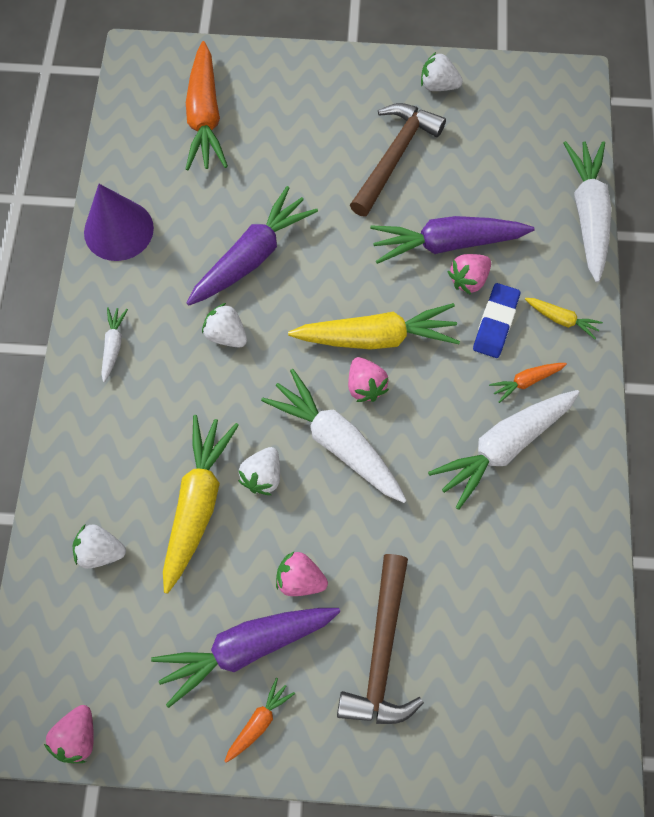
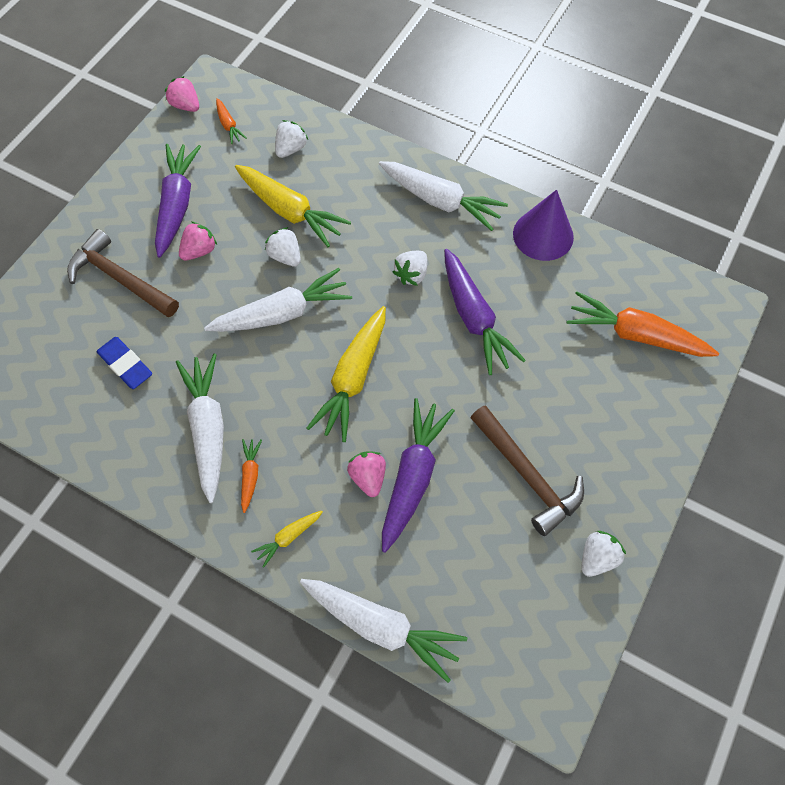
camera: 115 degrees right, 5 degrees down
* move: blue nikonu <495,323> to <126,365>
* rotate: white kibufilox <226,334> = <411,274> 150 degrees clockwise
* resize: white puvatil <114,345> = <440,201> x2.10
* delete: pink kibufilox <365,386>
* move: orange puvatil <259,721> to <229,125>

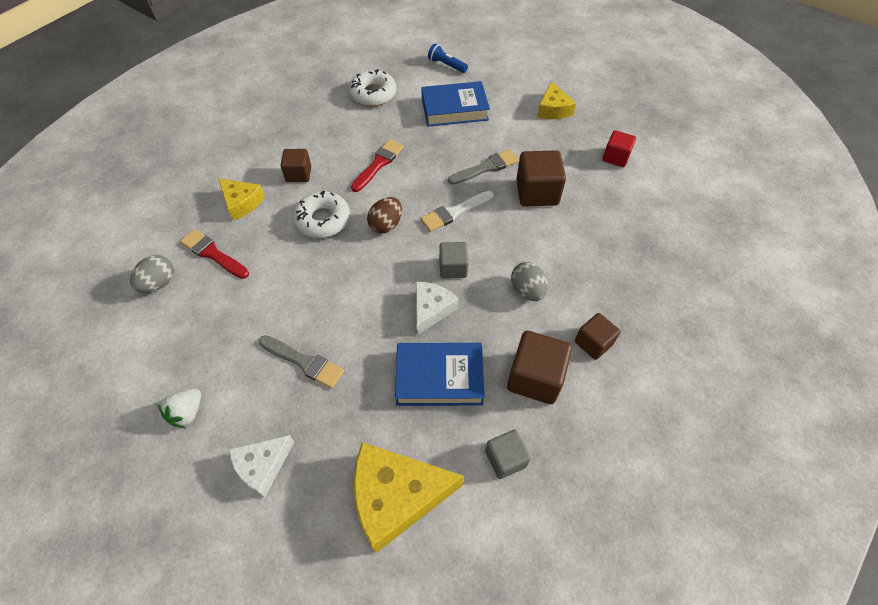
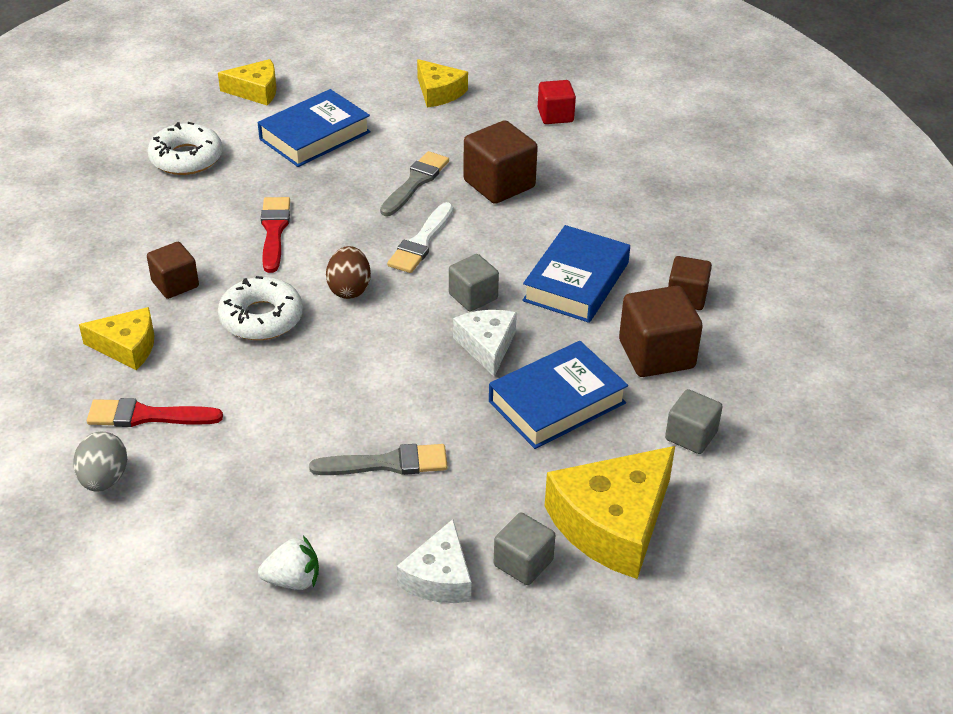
camera: 35 degrees left, 15 degrees down
* replace: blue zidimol <446,65> to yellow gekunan <256,91>
* replace: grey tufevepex <527,291> to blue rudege <576,281>
* rotate: white kibufilox <187,413> = <293,580> 90 degrees counterclockwise
* insert: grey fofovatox <523,563>

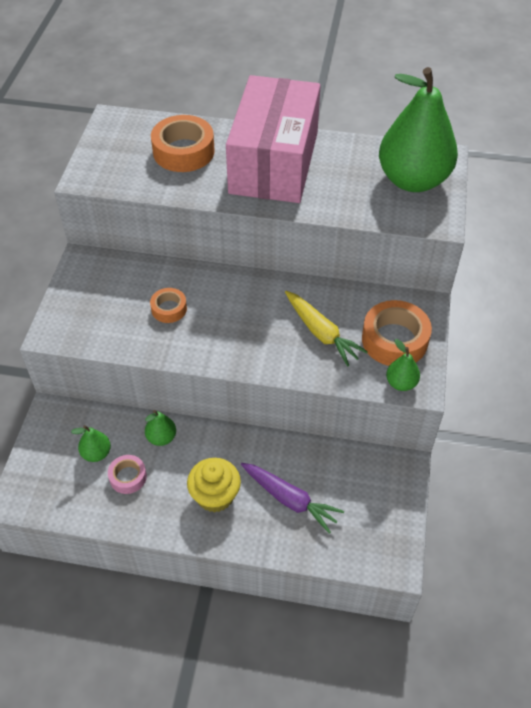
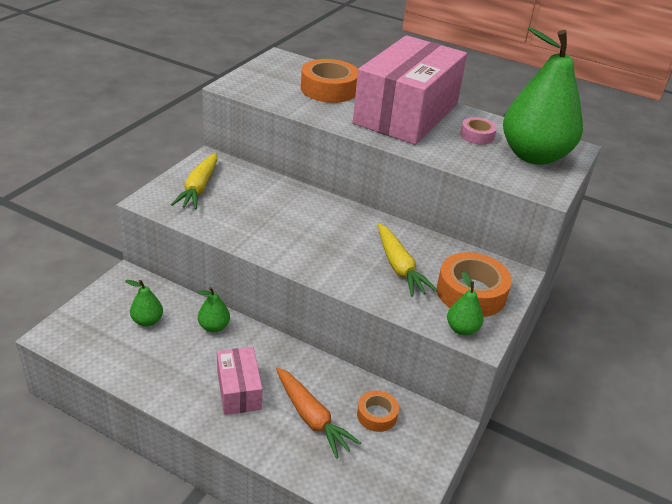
camera: 15 degrees right, 15 degrees down
* move: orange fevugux <169,309> to <377,415>
* move: pink fevugux <128,477> to <477,136>
* replace: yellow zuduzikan <215,496> to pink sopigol <239,390>
* recolor: purple puvatil <290,499> to orange puvatil <311,417>
* insert: yellow puvatil <199,188>

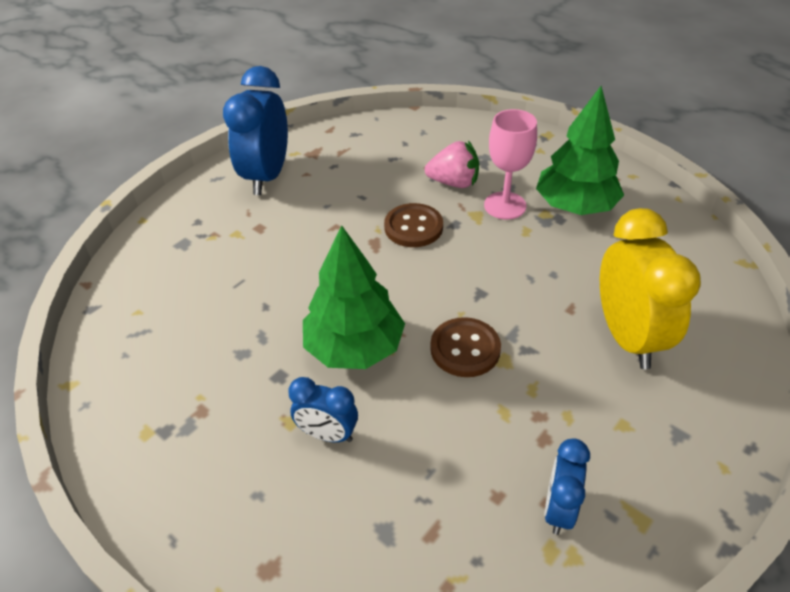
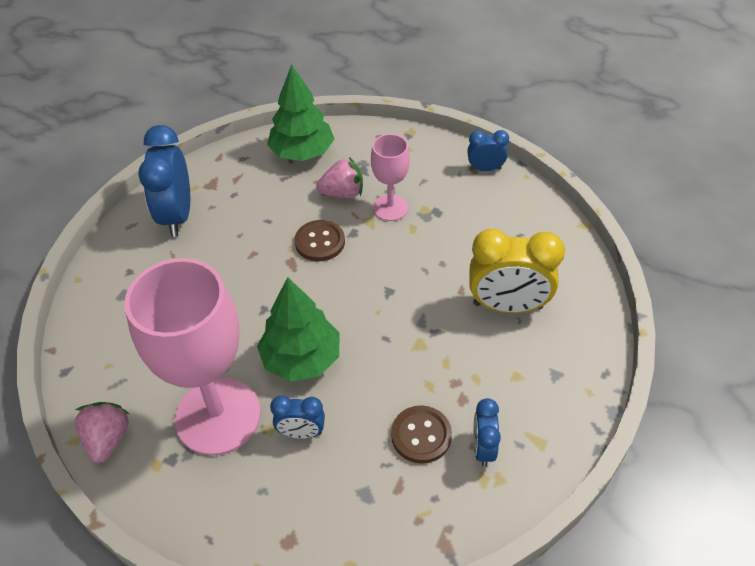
camera: 15 degrees left, 5 degrees up
* move: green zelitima <575,206> to <302,152>
* rotate: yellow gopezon <627,337> = <507,306> 120 degrees clockwise
* move: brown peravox <465,349> to <421,435>
* insert: blue gopezon <485,169>
* insert: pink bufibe <218,416>
* insert: pink kibufilox <108,439>

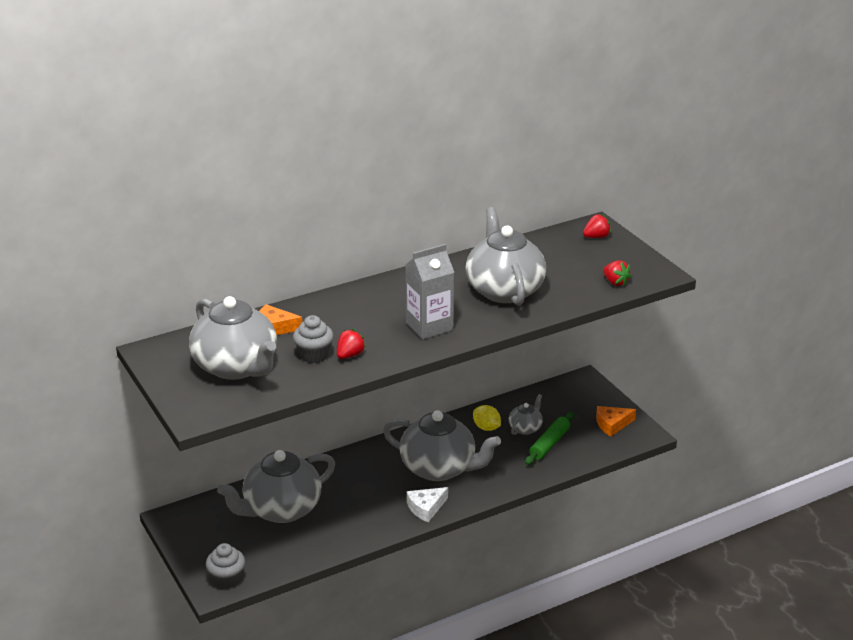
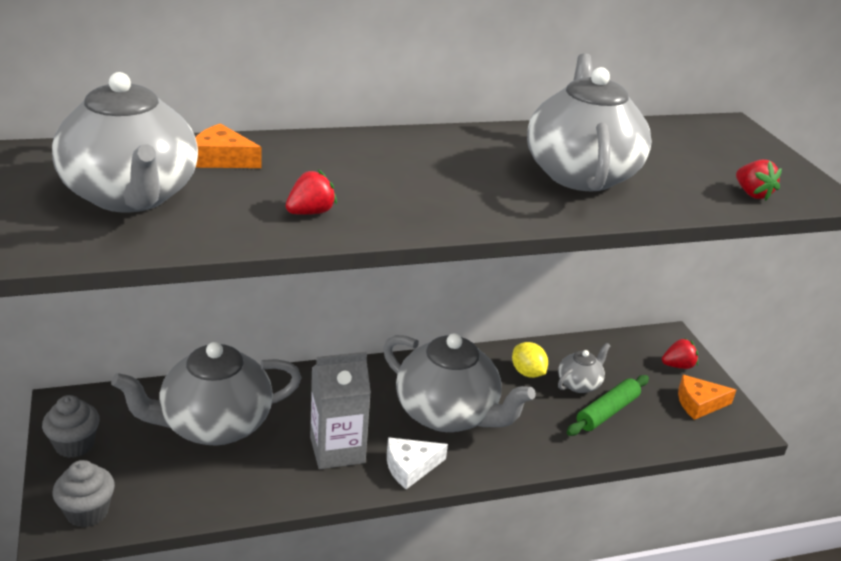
camera: 10 degrees right, 0 degrees up
* move: red kibufilox <596,237> to <678,366>
* move: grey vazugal <429,326> to <337,450>
* move: grey zuduzikan <314,355> to <74,445>

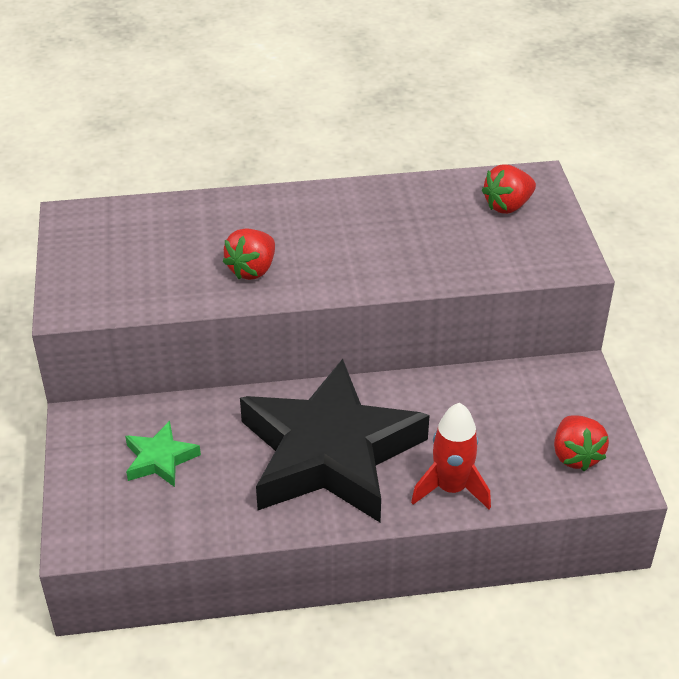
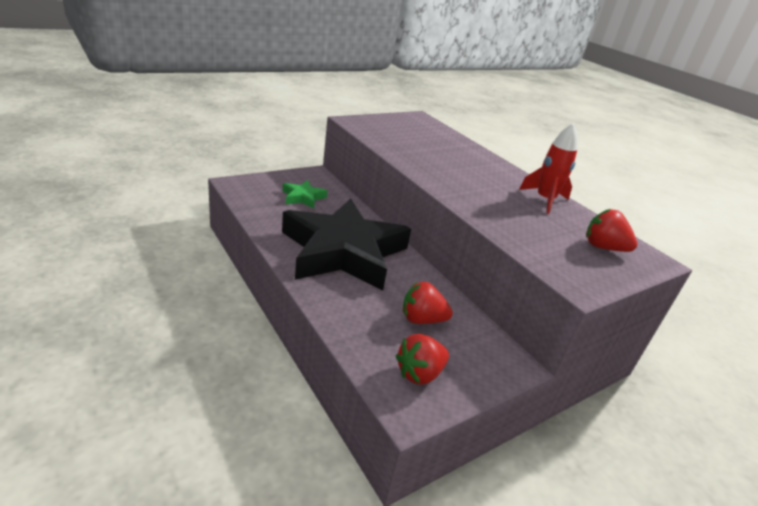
camera: 60 degrees right, 10 degrees down
* move: red kibufilox <252,270> to <422,319>
* move: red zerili <451,488> to <545,200>

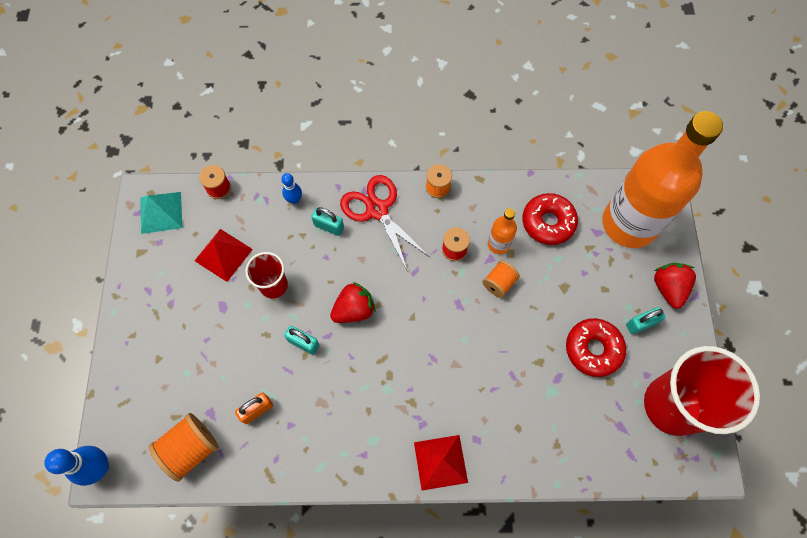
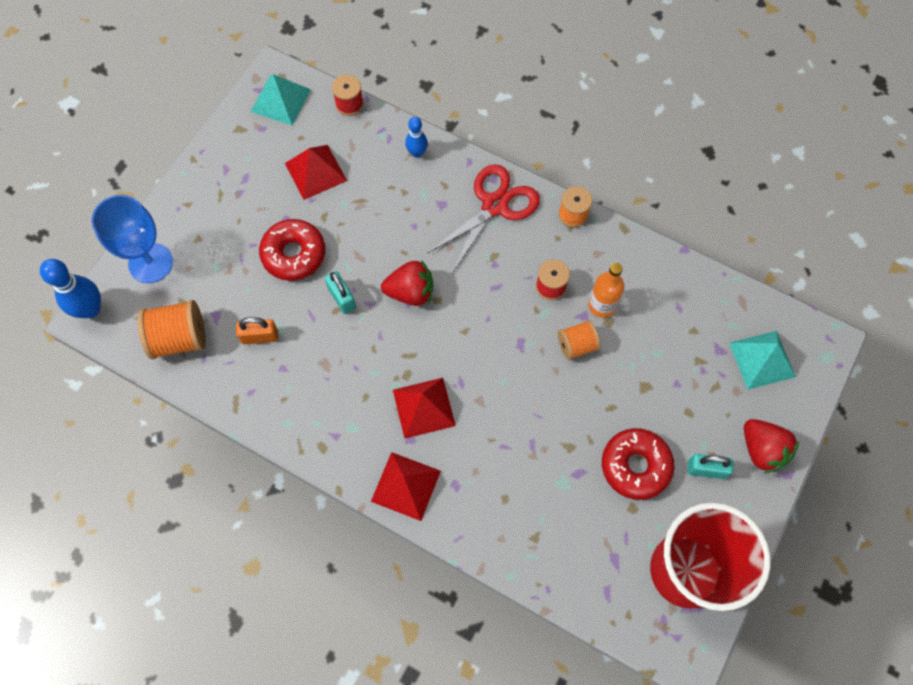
camera: 30 degrees right, 0 degrees up
* replace: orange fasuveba <629,223> to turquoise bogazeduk <762,359>
* rotate: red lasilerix <377,210> = <495,205> 45 degrees clockwise
* move: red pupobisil <548,222> to <294,254>
* delete: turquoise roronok <329,226>
* delete: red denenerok <273,285>
* rotate: red kibufilox <668,288> = <762,450> 120 degrees clockwise
* insert: blue bufibe <150,263>
* insert: red bogazeduk <424,407>

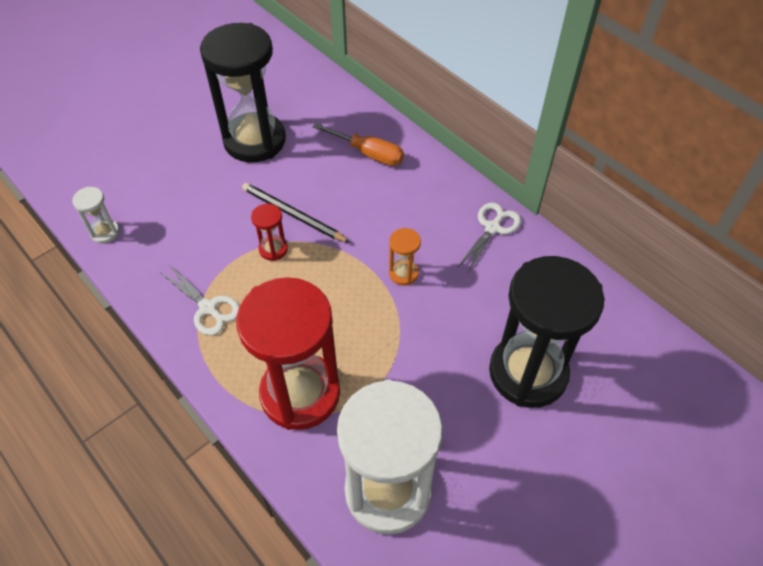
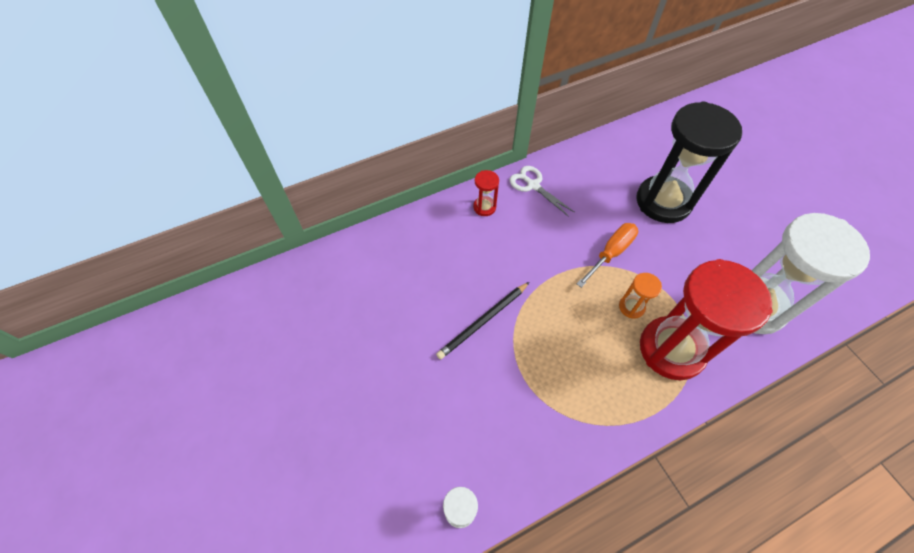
camera: 75 degrees left, 5 degrees up
* delete: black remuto <254,141>
* move: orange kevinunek <368,153> to <610,253>
* move: red remuto <273,249> to <484,207>
* move: orange remuto <403,273> to <631,307>
* delete: white lasilerix <208,308>

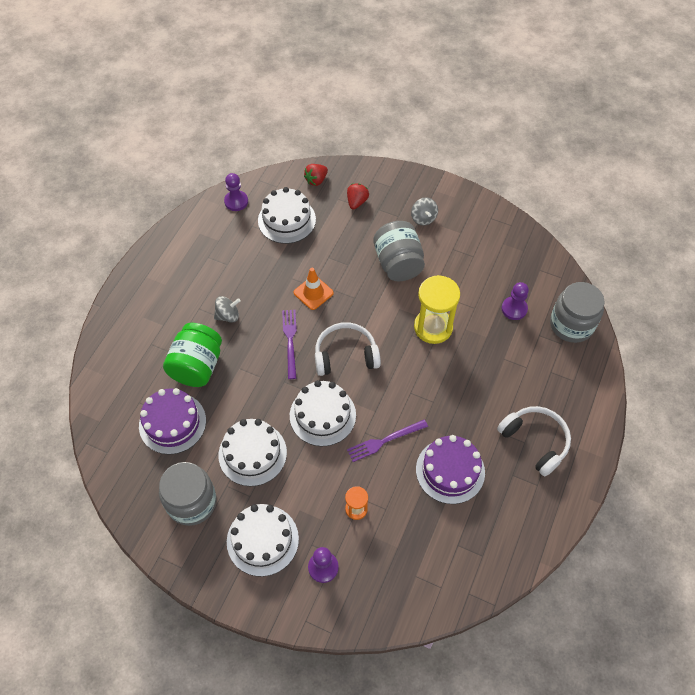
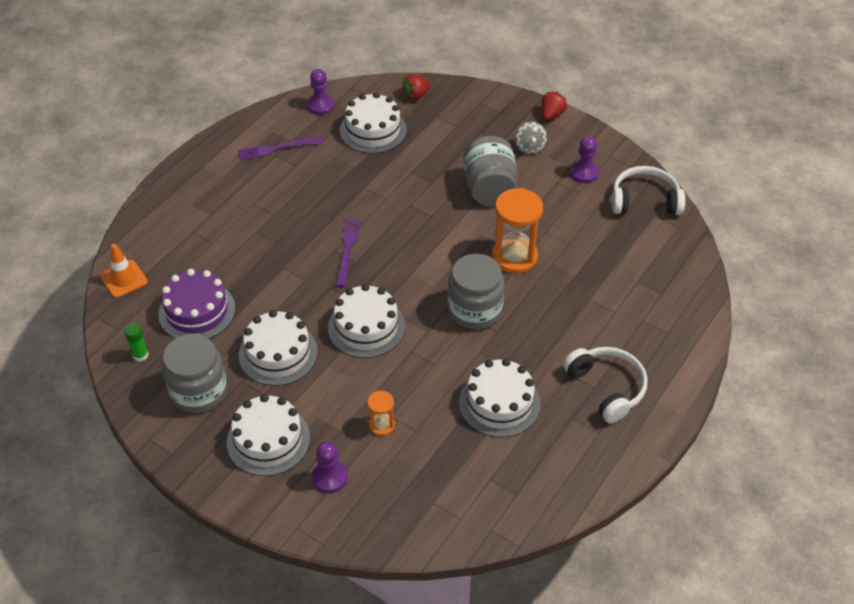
camera: 10 degrees right, 10 degrees down
* move: red kibufilox <356,202> to <551,114>
* move: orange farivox <313,293> to <124,279>
* recolor: yellow remuto <433,327> to orange remuto <514,257>
* move: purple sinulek <514,309> to <584,173>
* move: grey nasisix <571,324> to <475,310>
* delete: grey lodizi <228,316>
* move: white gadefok <345,355> to <644,201>
* delete: green nasisix <197,366>
* move: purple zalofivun <384,441> to <277,148>
* recolor: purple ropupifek <450,471> to white ropupifek <499,403>
* insert: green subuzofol <140,355>

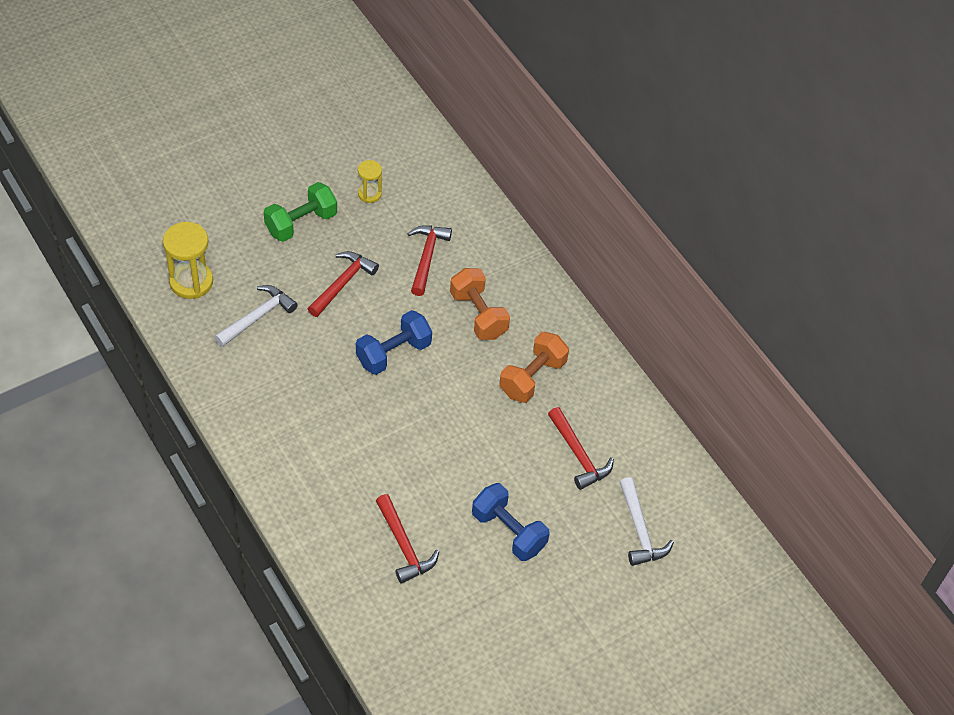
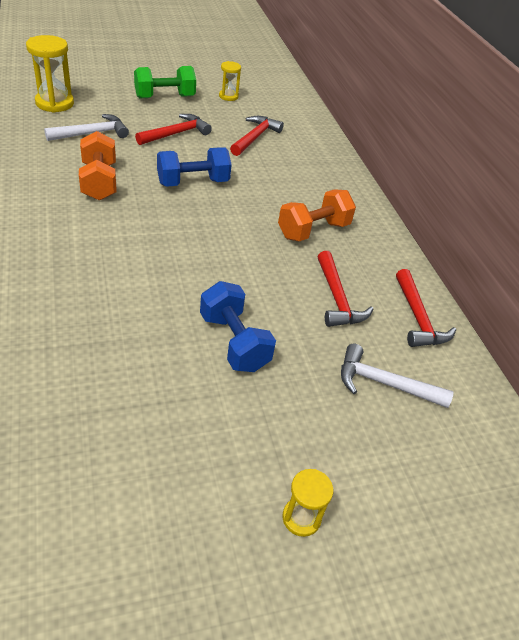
camera: 15 degrees right, 10 degrees down
* move: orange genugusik <478,315> to <99,182>
* rotate: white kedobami <640,530> = <384,383> 105 degrees clockwise
* move: red kedobami <404,546> to <418,318>
* insert: yellow remuto <301,518>

